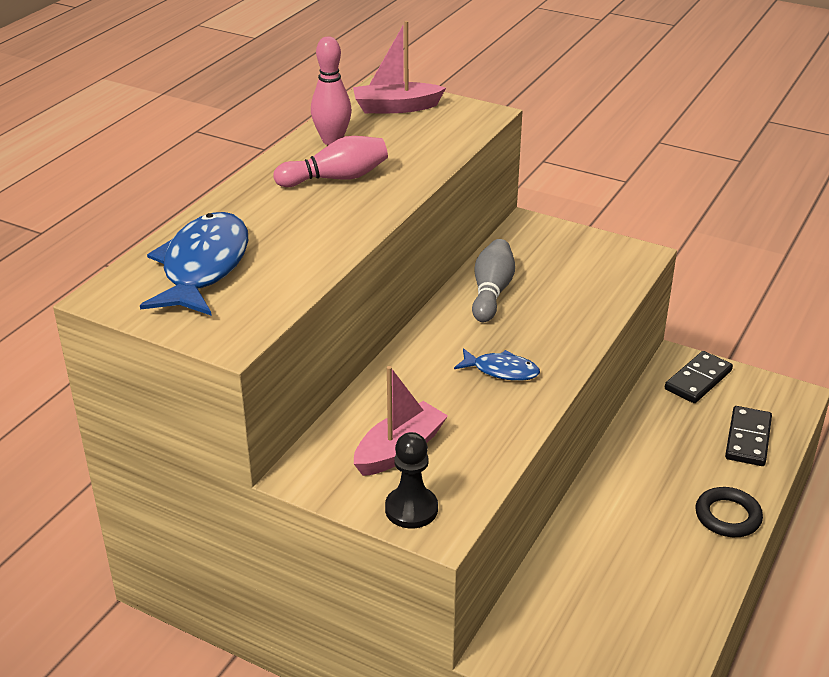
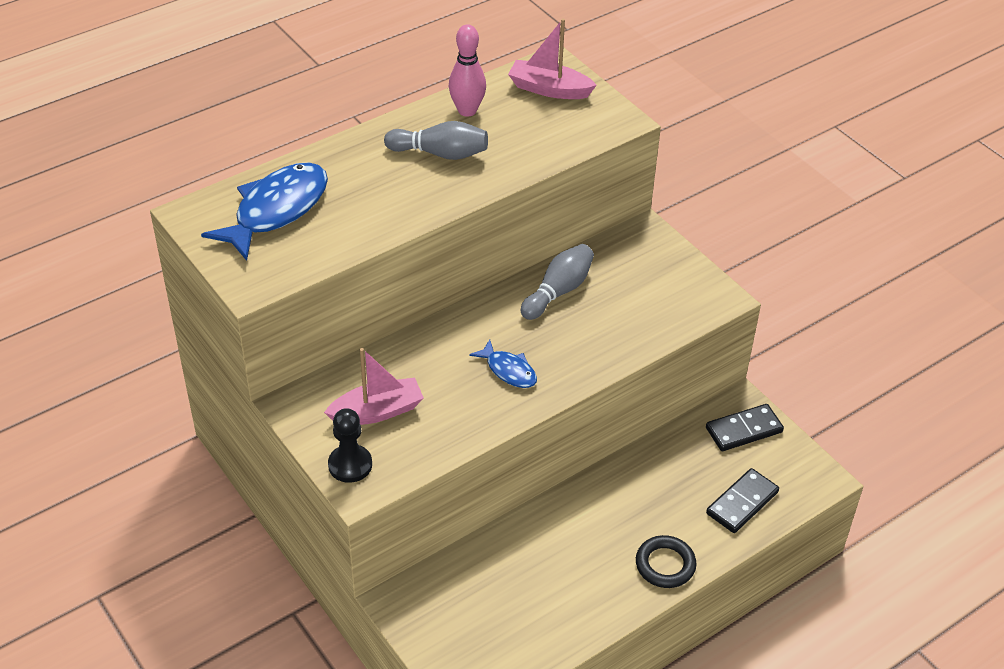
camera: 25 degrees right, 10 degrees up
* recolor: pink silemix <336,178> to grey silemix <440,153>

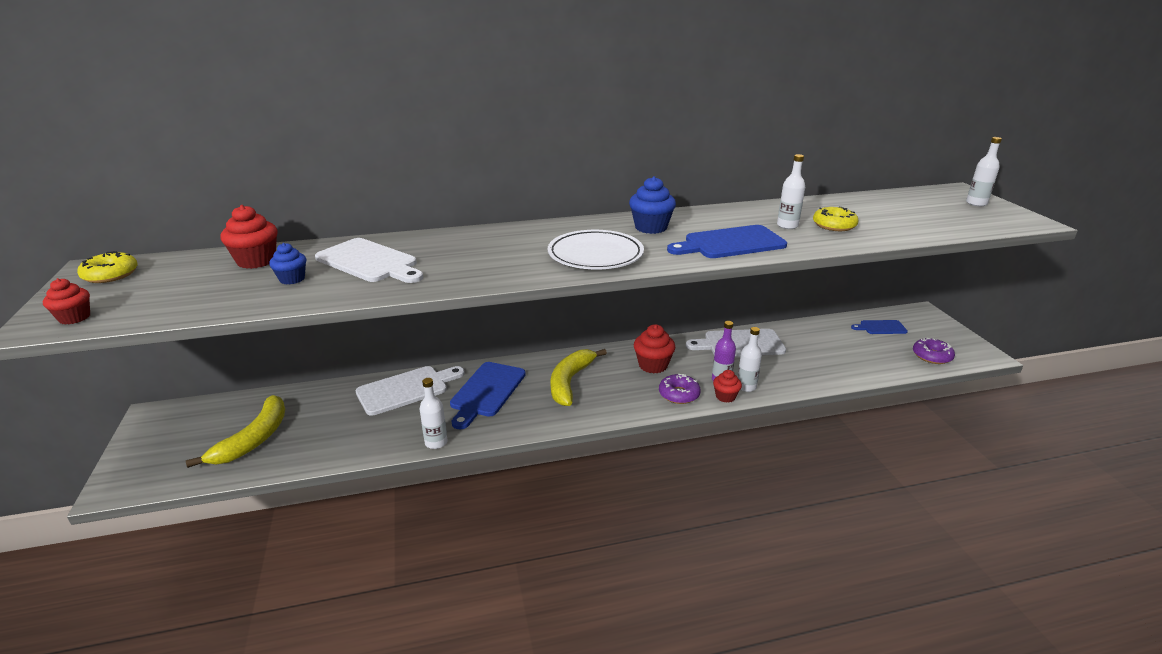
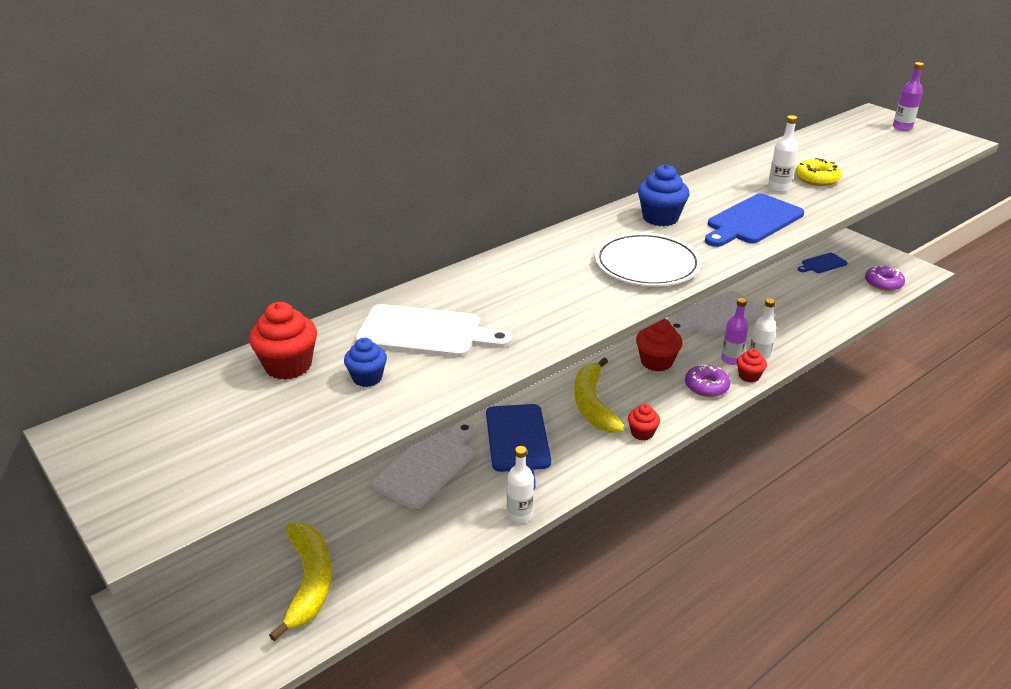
camera: 25 degrees left, 5 degrees up
* recolor: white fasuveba <976,203> to purple fasuveba <902,128>
* delete: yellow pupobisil <110,275>
* move: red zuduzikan <74,318> to <642,433>

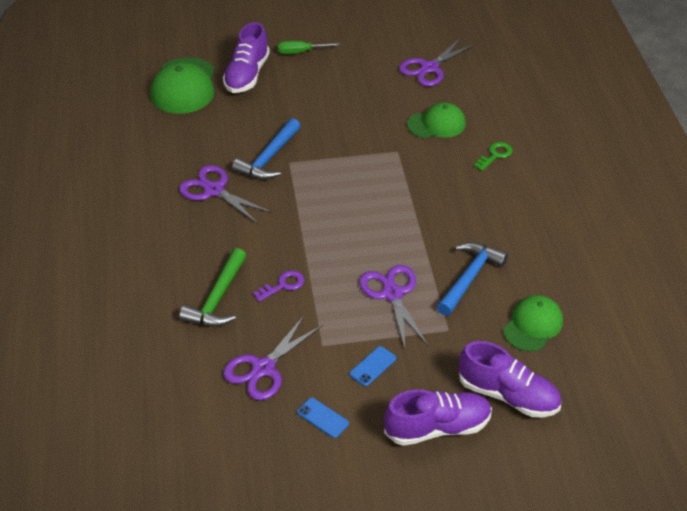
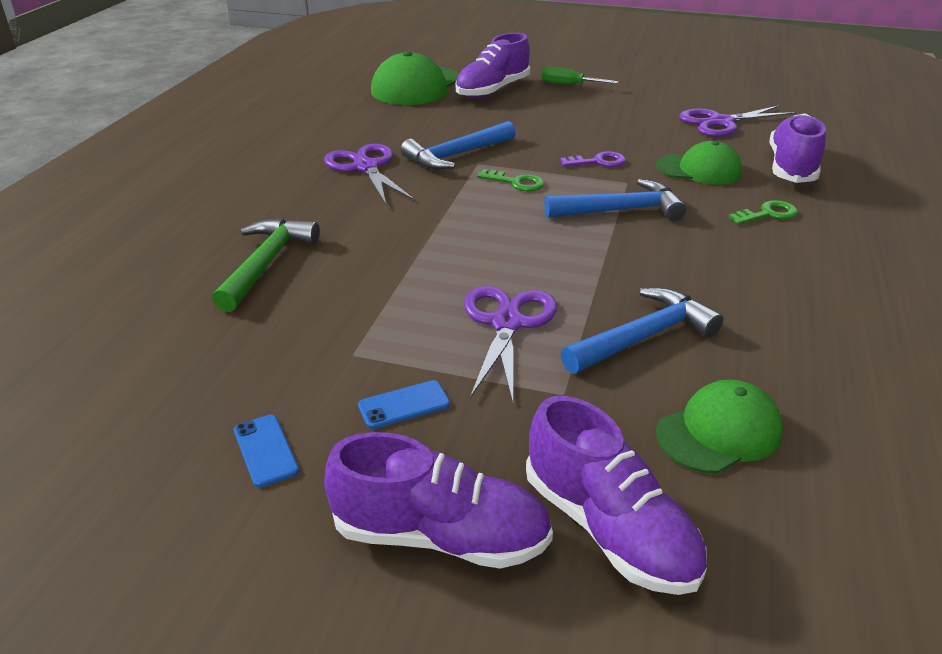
camera: 25 degrees right, 10 degrees down
* rotate: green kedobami <218,298> = <266,264> 150 degrees clockwise
* move: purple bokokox <283,285> to <598,162>
* delete: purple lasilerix <263,368>
* insert: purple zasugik <791,167>
* insert: green bokokox <516,182>
* insert: blue kedobami <620,210>

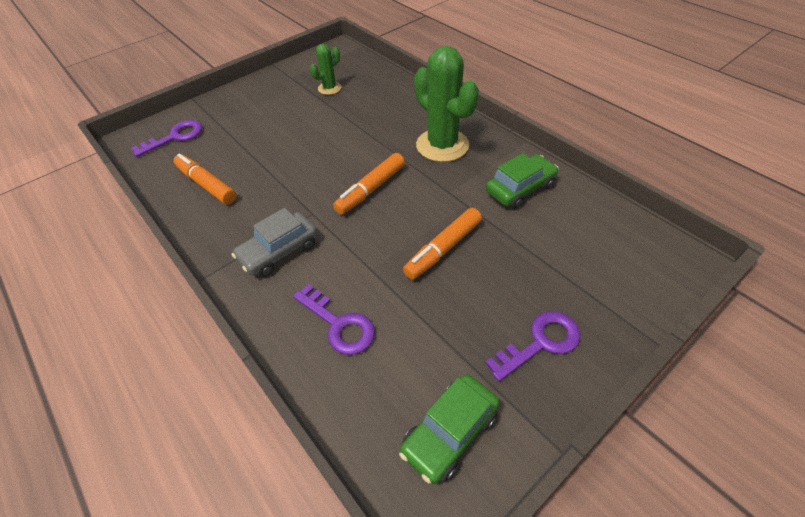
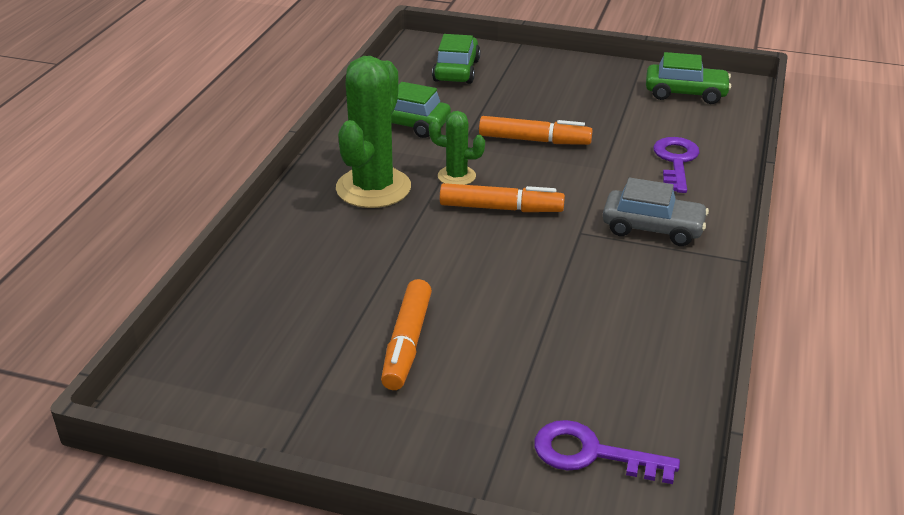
camera: 125 degrees left, 15 degrees down
* move: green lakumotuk <329,88> to <456,176>
* move: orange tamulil <206,184> to <407,343>
* delete: purple bokokox <540,342>
* insert: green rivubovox <456,70>

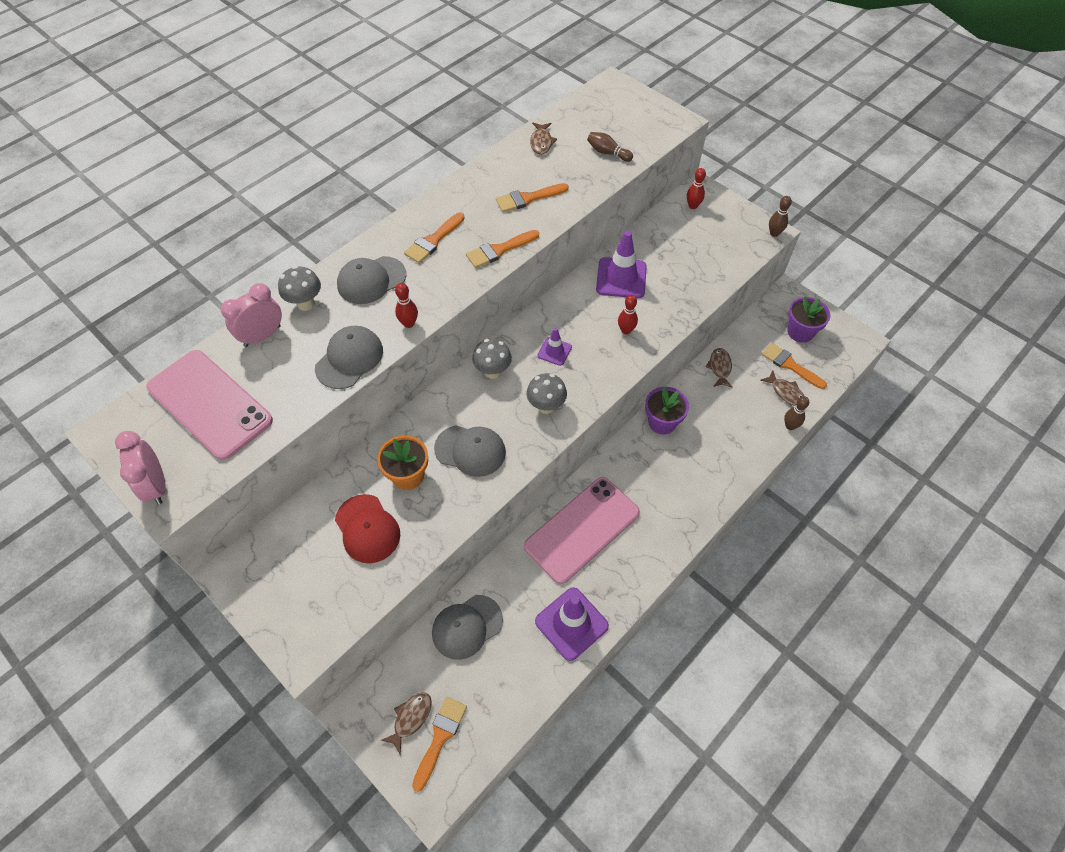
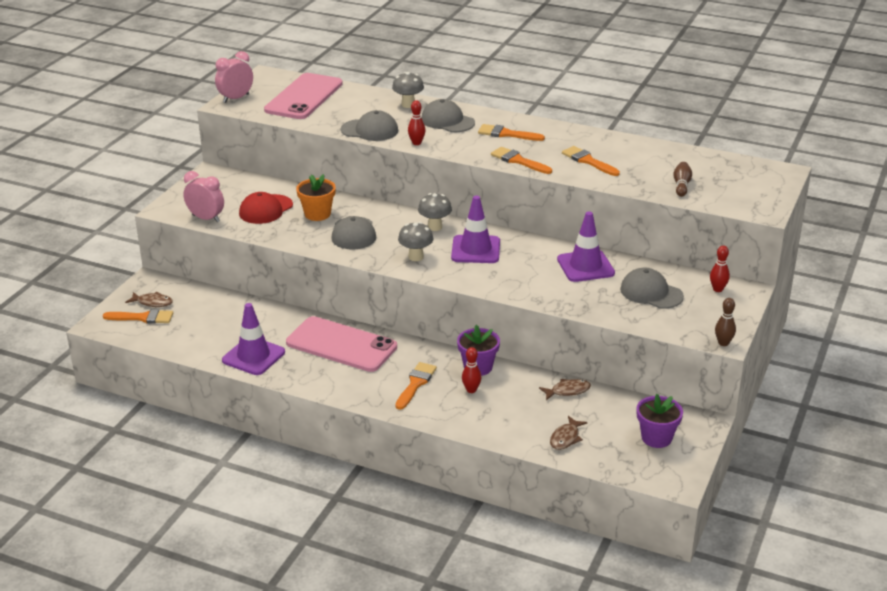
camera: 70 degrees right, 25 degrees down
* delete: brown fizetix <541,142>
* move: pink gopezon <262,336> to <206,218>
* move: red silemix <626,330> to <471,390>
* resize: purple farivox <554,351> = <475,250> x1.82
* move: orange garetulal <790,365> to <416,384>
* delete: brown silemix <790,426>
* move: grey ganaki <467,626> to <651,293>

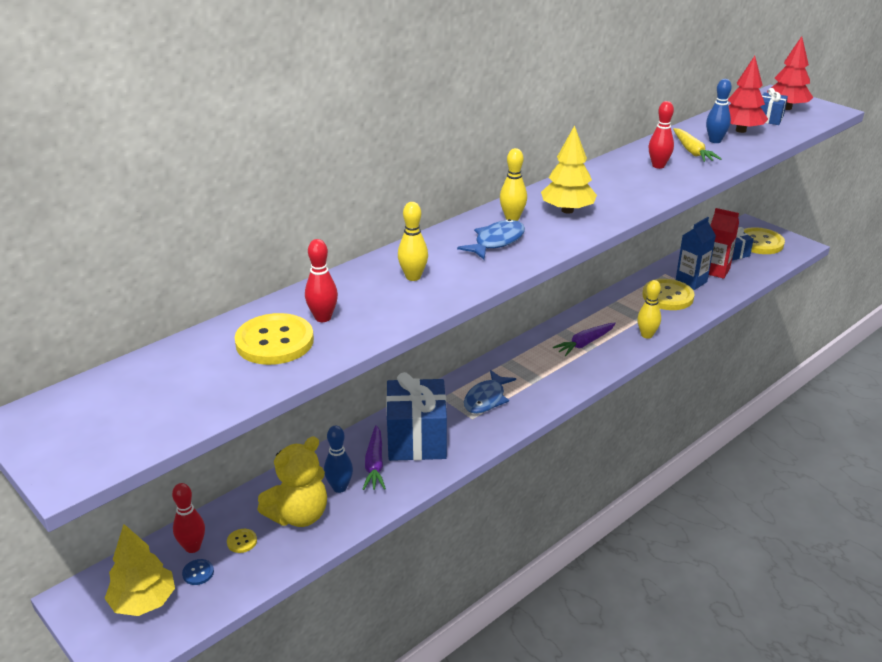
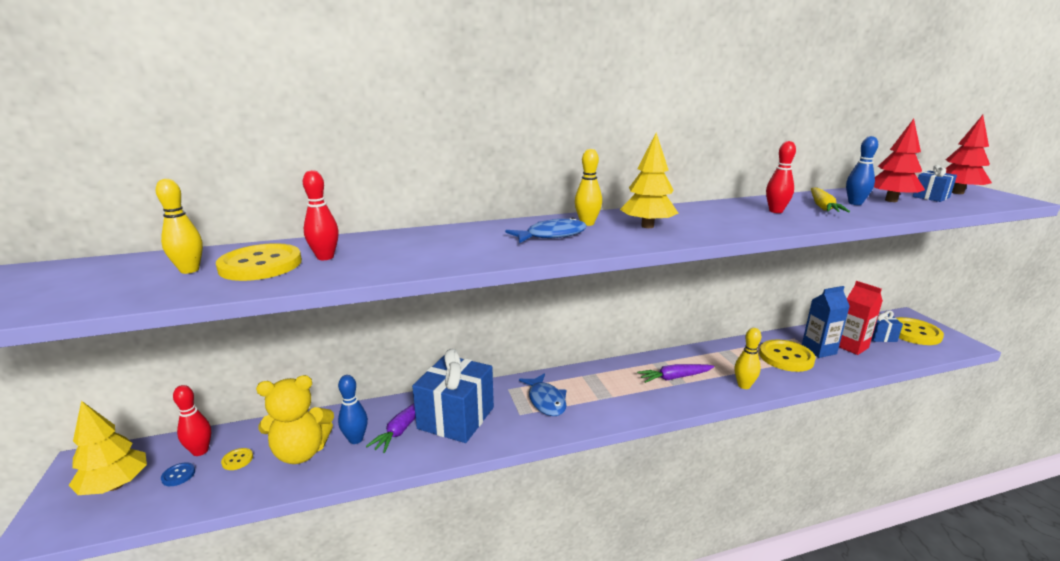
camera: 25 degrees right, 10 degrees down
* move: yellow silemix <413,277> to <189,270>
* rotate: blue fizetix <486,399> = <546,401> 75 degrees counterclockwise

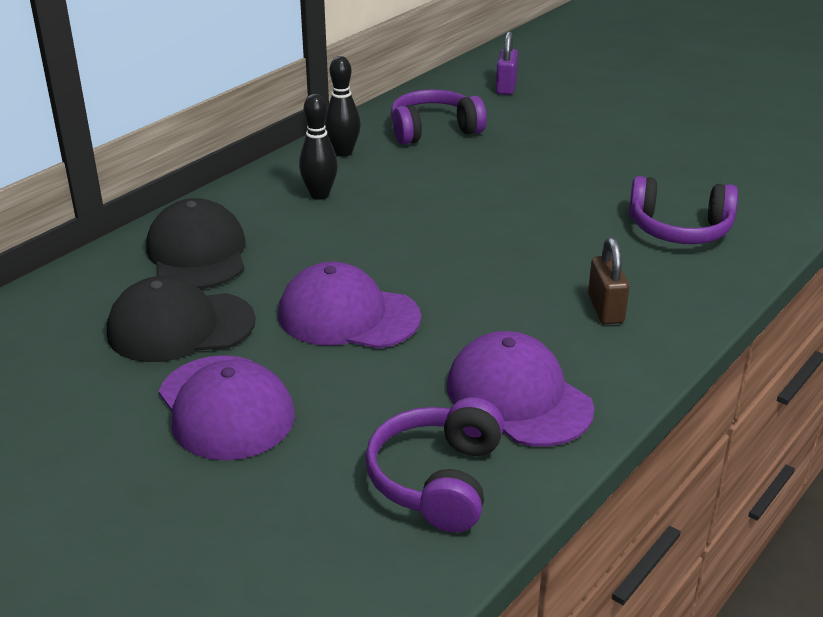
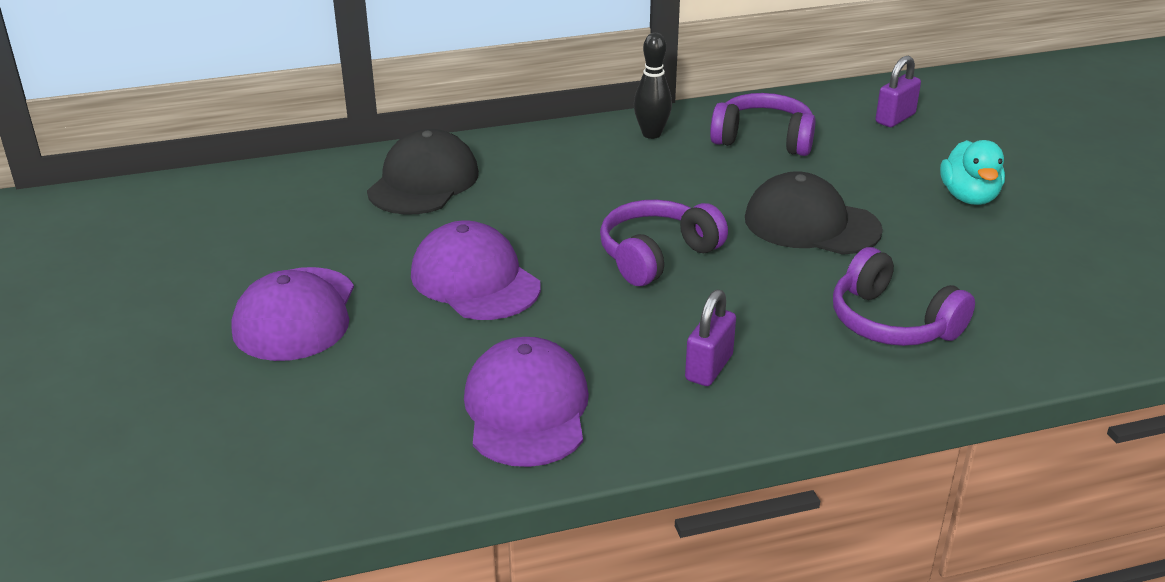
camera: 35 degrees right, 0 degrees up
* delete: black silemix <319,195>
* recolor: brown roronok <605,309> to purple roronok <709,368>
* move: black ganaki <180,327> to <811,224>
* move: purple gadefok <437,480> to <657,256>
* insert: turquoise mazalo <969,197>

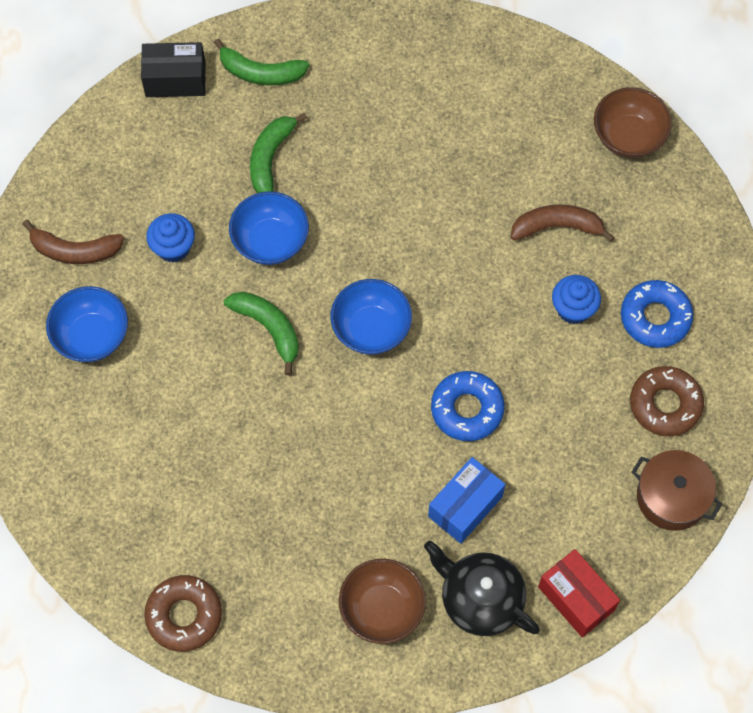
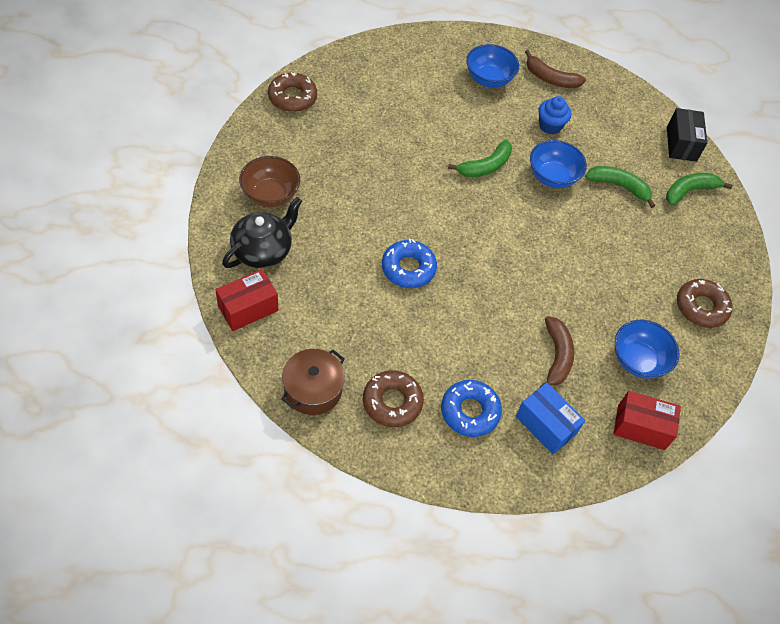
camera: 90 degrees right, 10 degrees down
* rotate: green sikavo <260,72> = <690,191> 45 degrees clockwise
* replace: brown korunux <628,137> to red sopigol <641,427>
* rotate: brown sikavo <74,250> = <550,78> 75 degrees counterclockwise
* delete: blue zuduzikan <573,309>
* move: blue korunux <371,329> to <638,360>
* move: blue sopigol <465,506> to <545,425>
* insert: brown pupobisil <701,307>

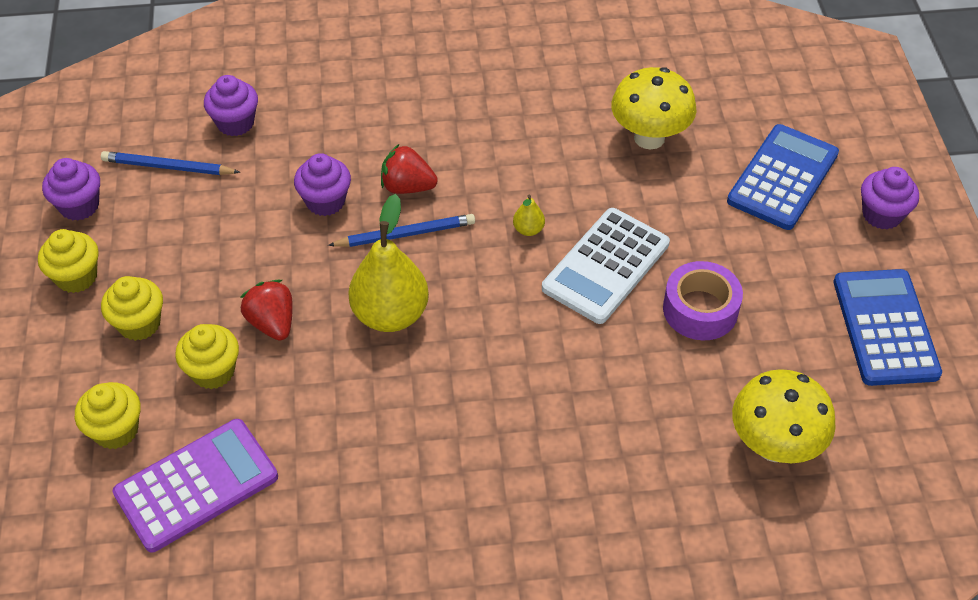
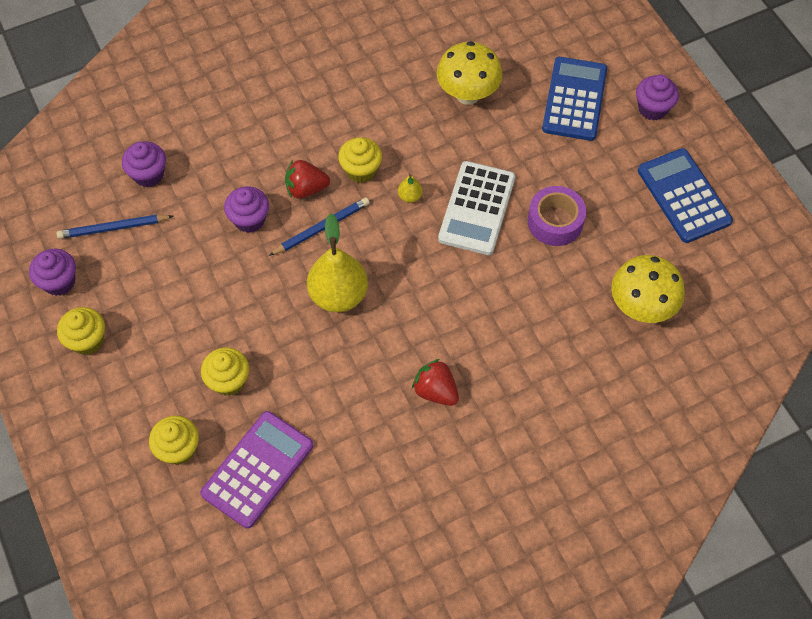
camera: 20 degrees left, 10 degrees up
* move: yellow zuduzikan <139,324> to <361,170>
* move: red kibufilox <272,323> to <435,391>

